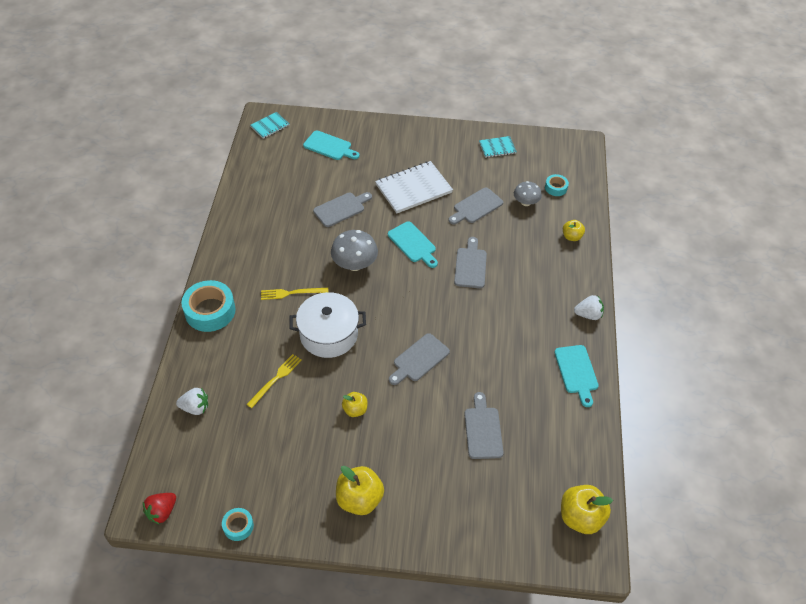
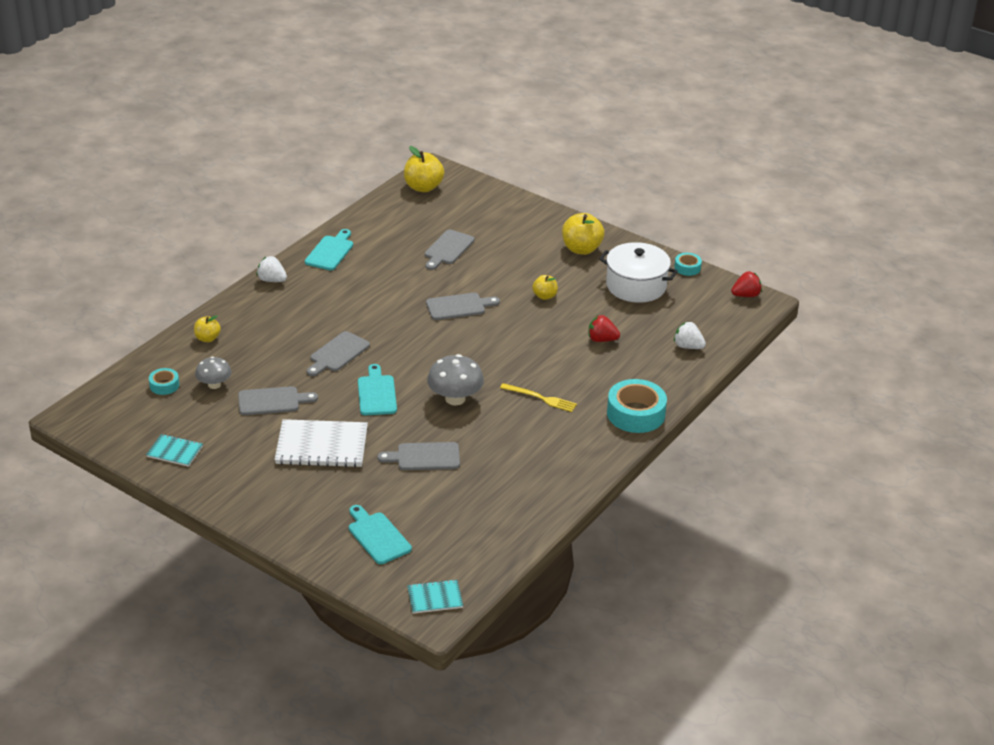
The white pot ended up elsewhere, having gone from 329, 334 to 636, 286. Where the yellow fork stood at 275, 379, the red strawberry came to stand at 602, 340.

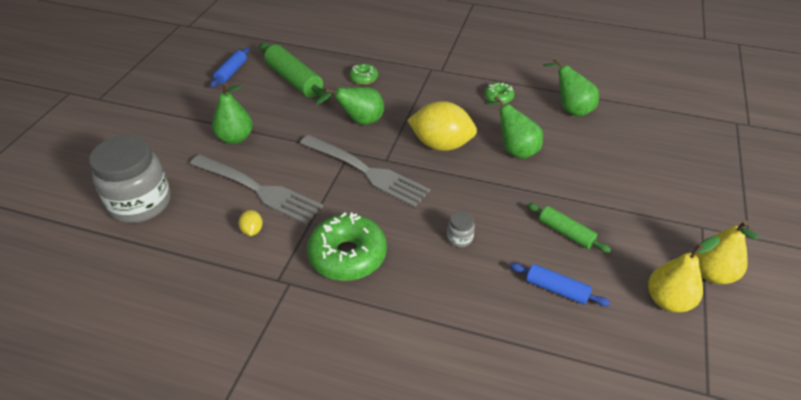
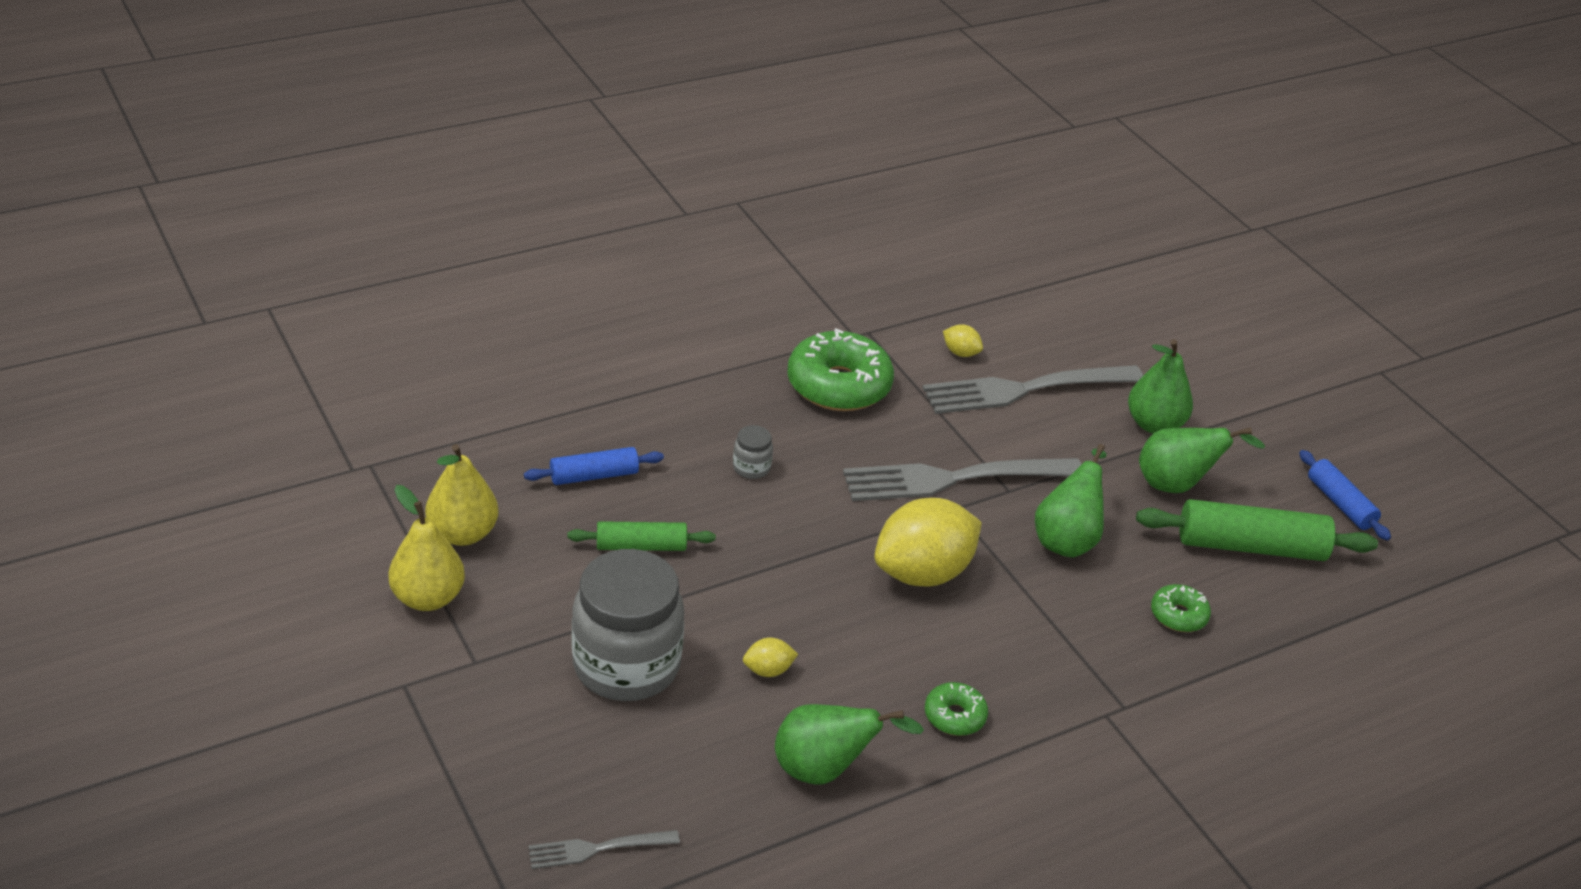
The second view gained the grey fork at 598, 848. The second view gained the yellow lemon at 768, 670. The grey jar ended up elsewhere, having gone from 140, 203 to 626, 665. The green pear ended up elsewhere, having gone from 514, 149 to 1177, 485.

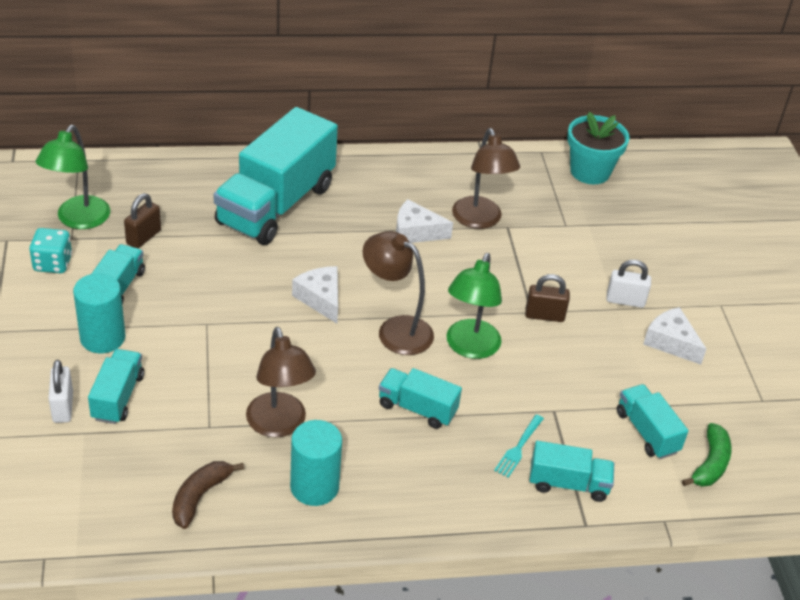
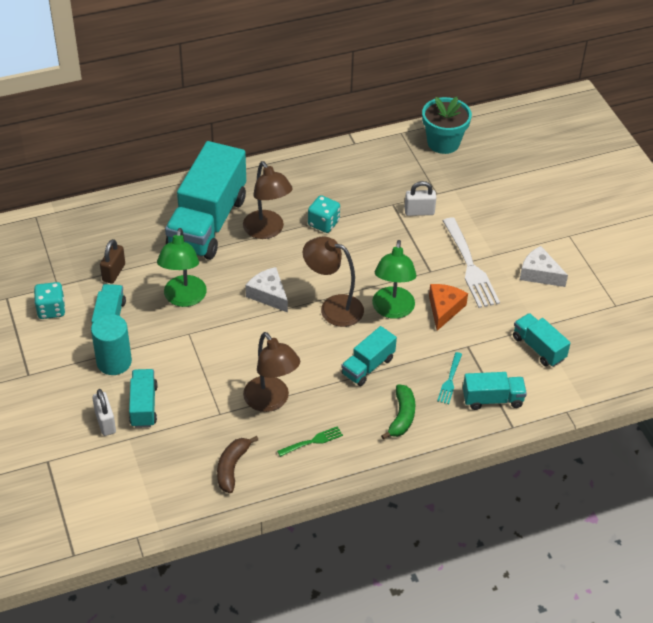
The second view lost the brown padlock at 544, 315. The second view gained the orange cheese at 444, 309. The second view gained the white fork at 469, 266. The green lamp ended up elsewhere, having gone from 78, 220 to 184, 298. The brown lamp ended up elsewhere, having gone from 480, 220 to 267, 231. The white padlock ended up elsewhere, having gone from 625, 300 to 419, 212. The green banana ended up elsewhere, having gone from 710, 464 to 402, 416. Where the turquoise cylinder stood at 314, 487, the green fork came to stand at 312, 442. Where the white cheese stood at 416, 232, the turquoise dice came to stand at 323, 223. The turquoise truck at 417, 408 ended up facing another way, 60 degrees counterclockwise from before.

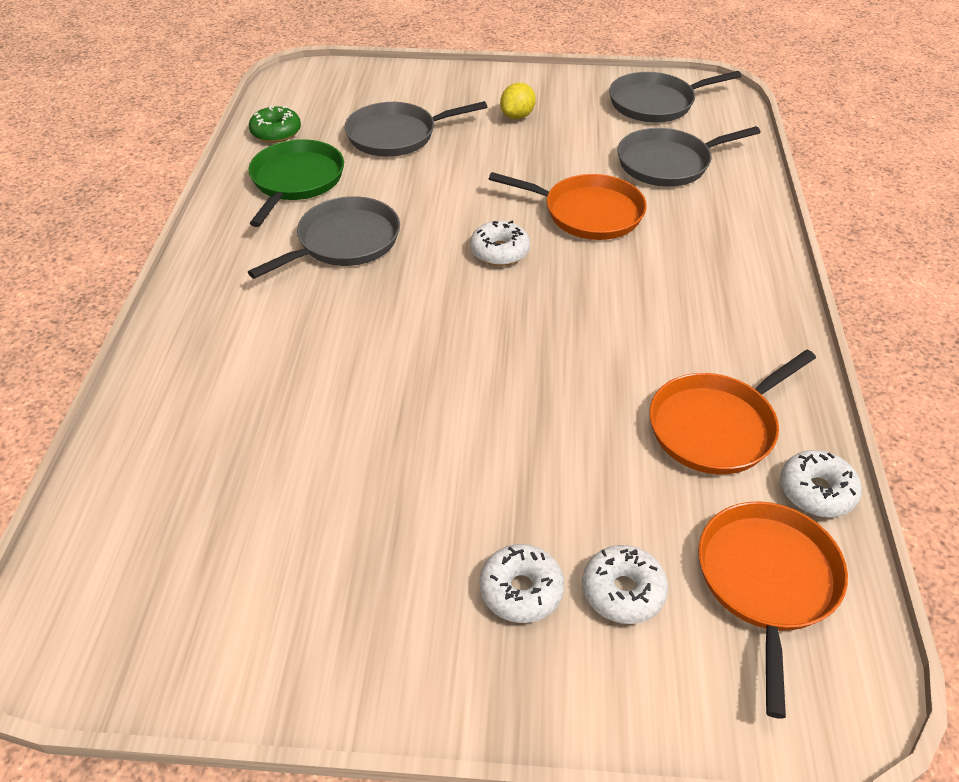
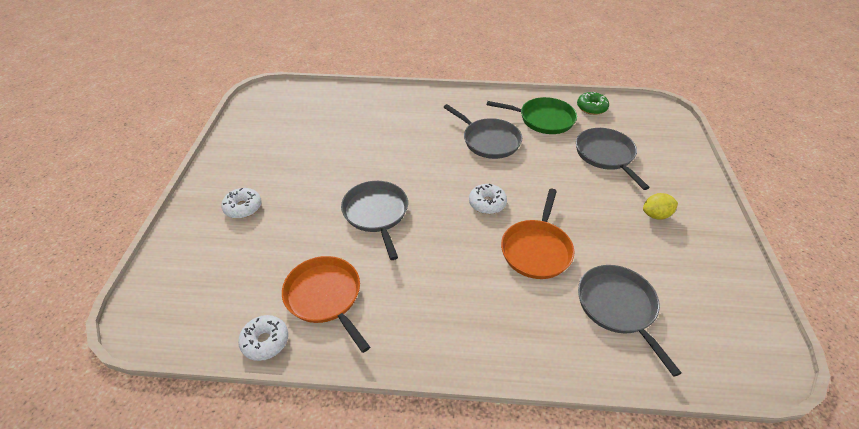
The second view lost the white donut at 623, 591. The second view lost the orange pan at 767, 581. The grey pan ended up elsewhere, having gone from 655, 103 to 376, 213. The yellow lemon at 517, 116 ended up facing another way, 45 degrees counterclockwise from before.

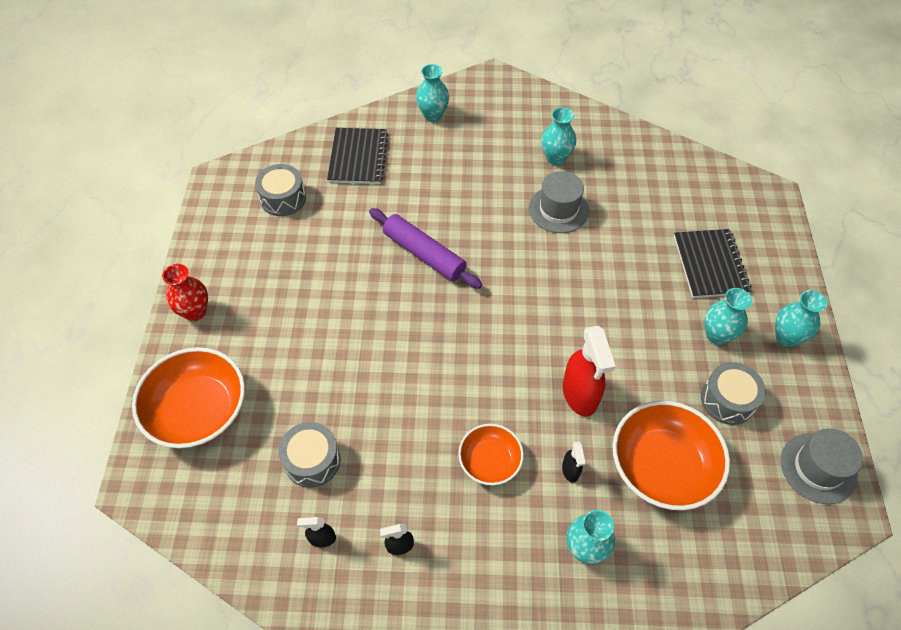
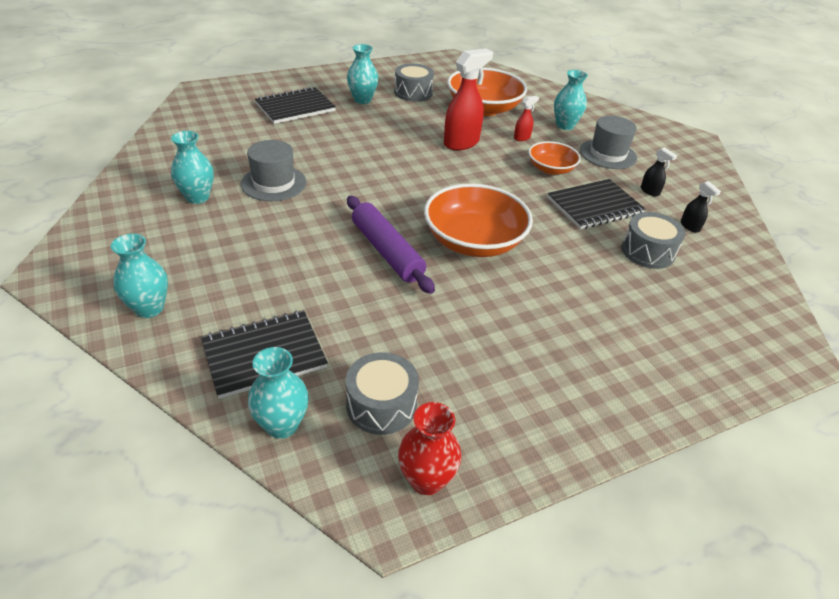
The second view gained the black notebook at 594, 206. The orange bowl ended up elsewhere, having gone from 198, 410 to 474, 241. The red vase ended up elsewhere, having gone from 195, 312 to 426, 480. The turquoise vase ended up elsewhere, having gone from 786, 337 to 282, 425. The grey hat ended up elsewhere, having gone from 818, 468 to 608, 154. What was the black spray bottle at 570, 470 turned into the red spray bottle at 522, 138. The purple rolling pin at 424, 254 ended up facing another way, 45 degrees counterclockwise from before.

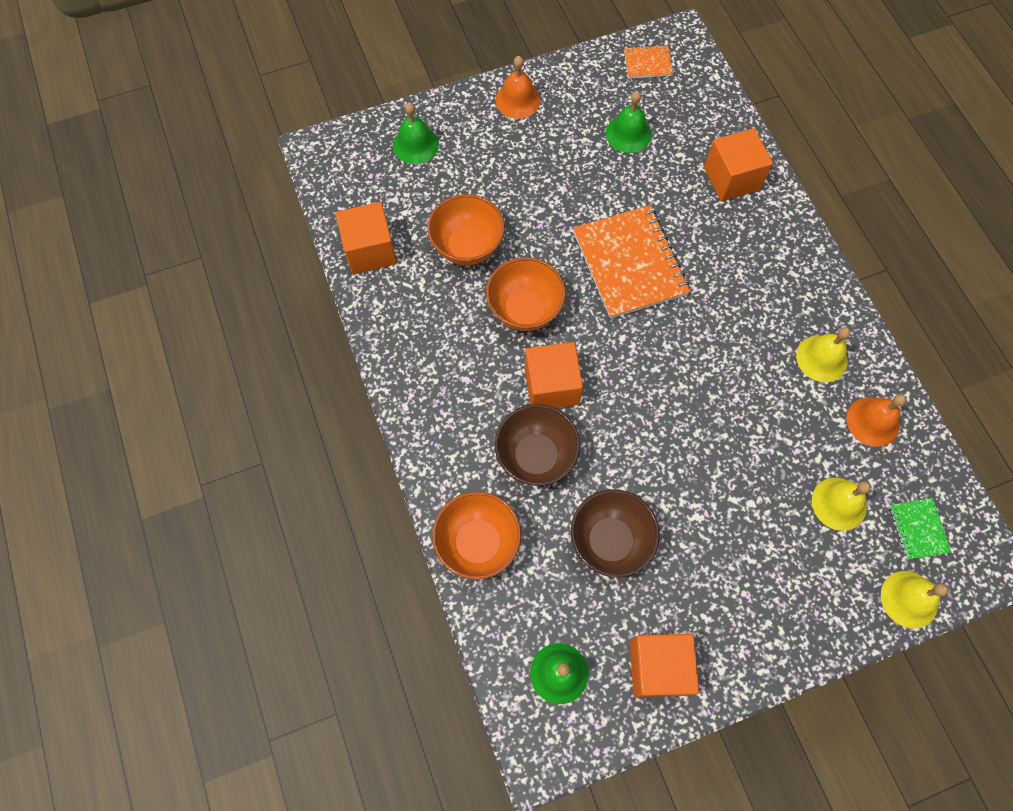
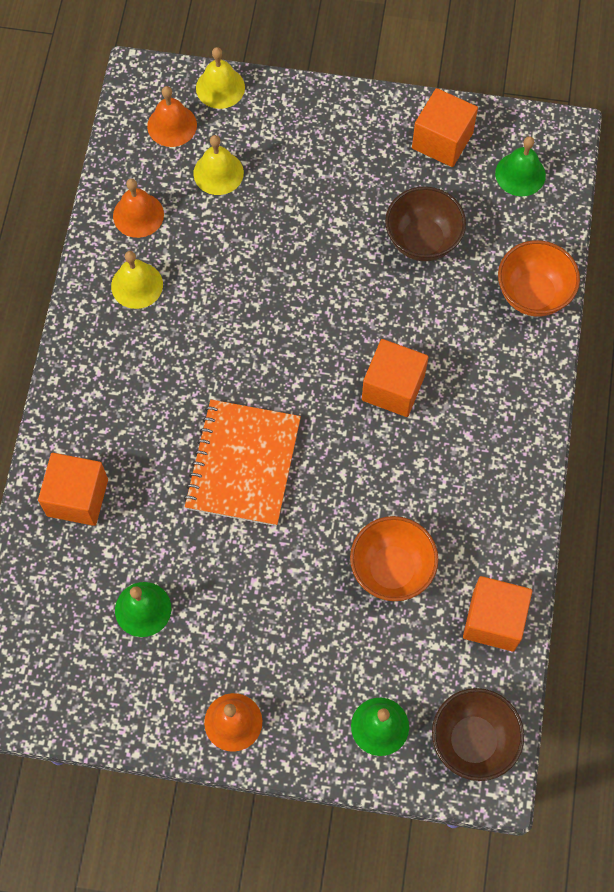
The second view lost the orange bowl at 525, 309. The second view lost the orange notebook at 647, 63. The brown bowl ended up elsewhere, having gone from 536, 456 to 473, 741. Where the green notebook stood at 918, 529, the orange bell came to stand at 172, 125.

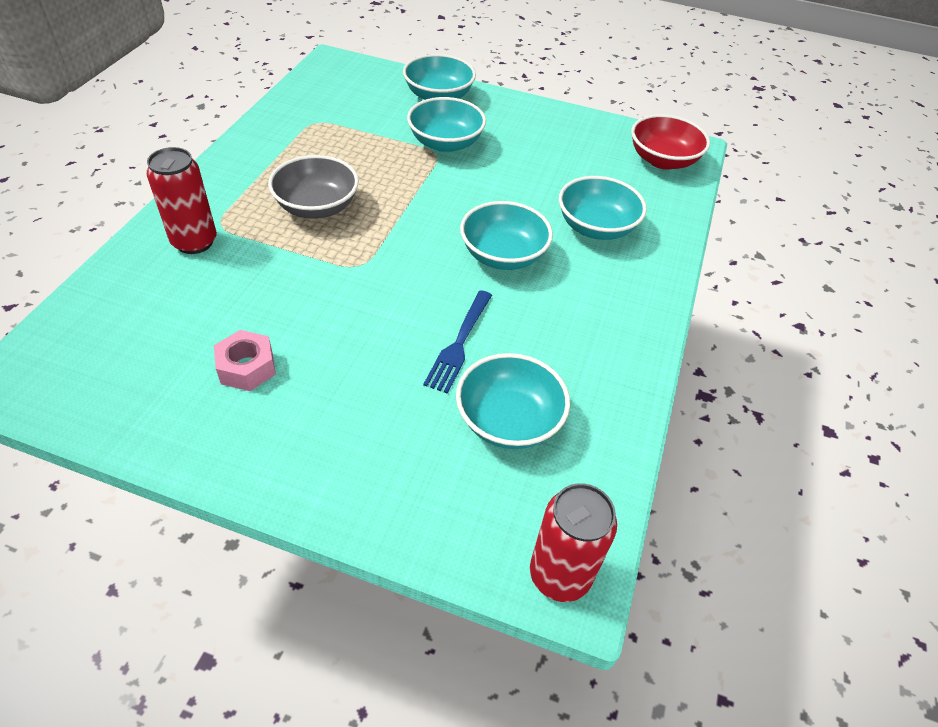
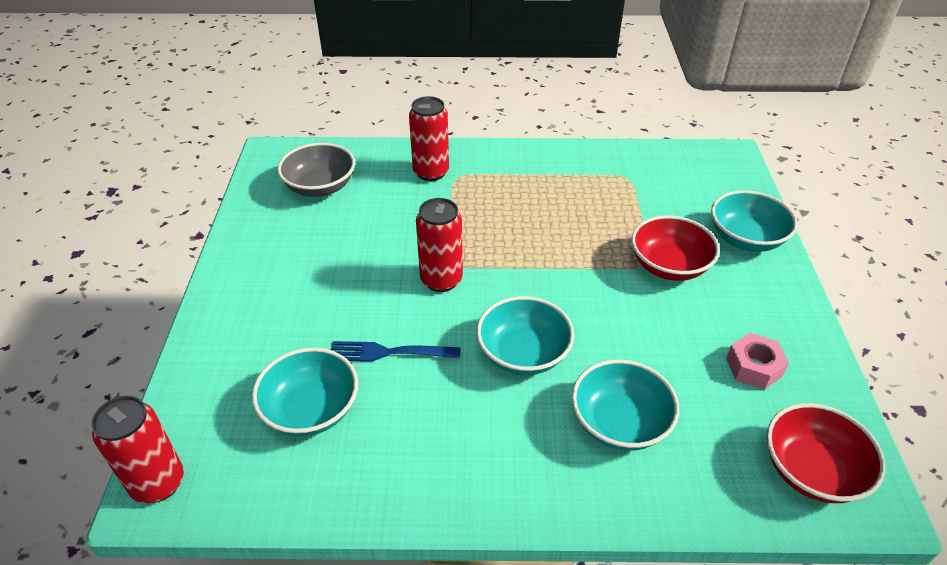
The second view gained the red can at 441, 280. The pink nut ended up elsewhere, having gone from 247, 367 to 753, 367. The grey bowl ended up elsewhere, having gone from 317, 207 to 320, 187. What was the turquoise bowl at 445, 143 turned into the red bowl at 669, 266.

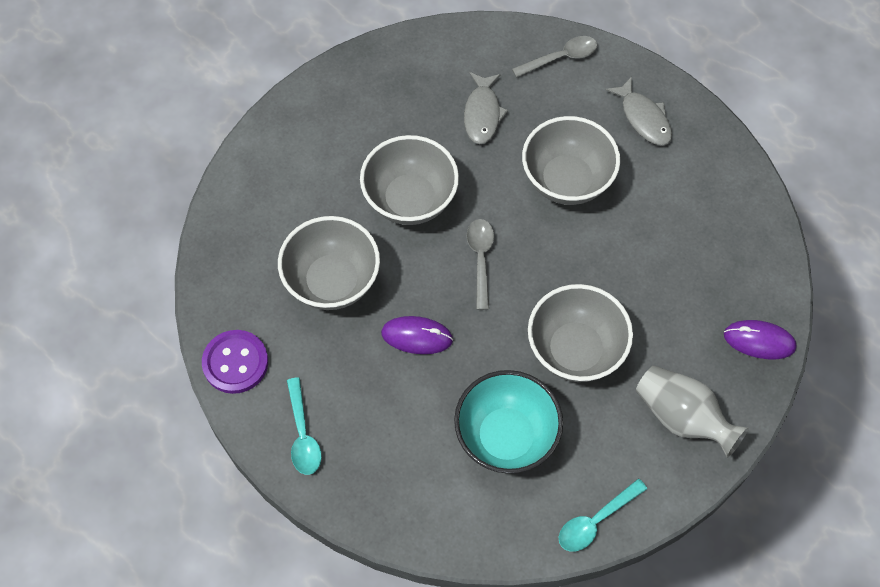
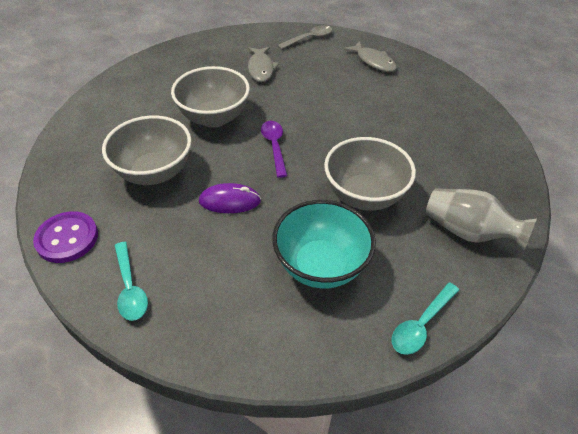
The second view lost the grey bowl at 566, 181. The second view lost the purple mouse at 759, 341. What was the grey spoon at 480, 259 turned into the purple spoon at 274, 146.

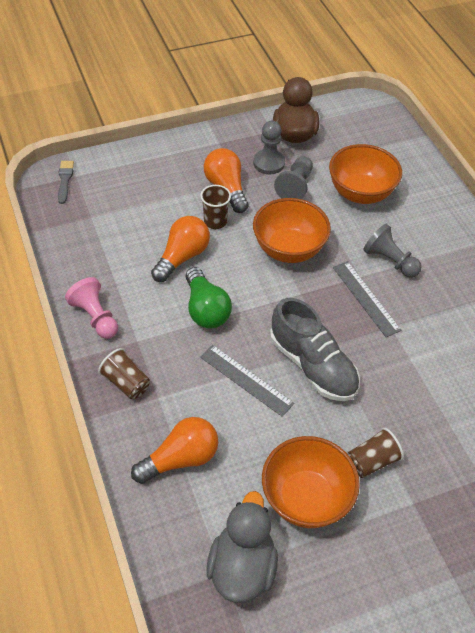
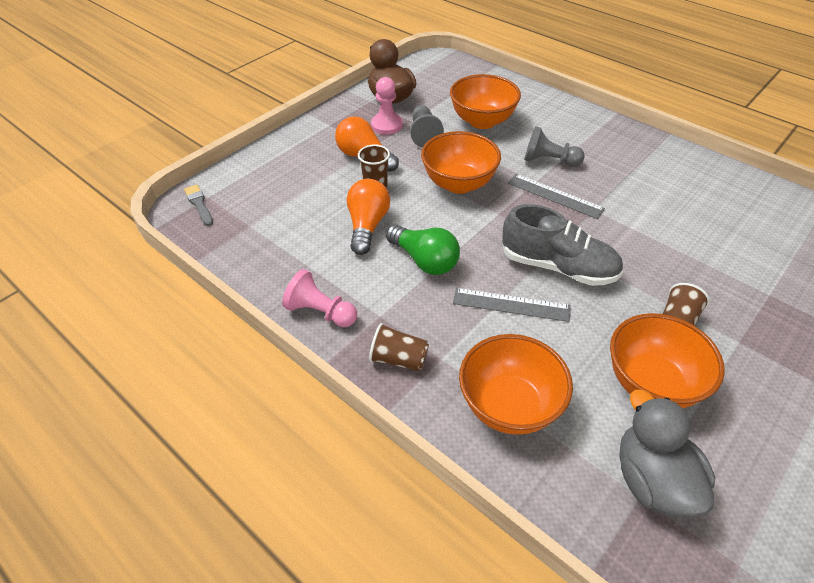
Where the orange light bulb stood at 180, 459, the orange bowl came to stand at 509, 406. What was the grey pawn at 269, 163 turned into the pink pawn at 387, 125.

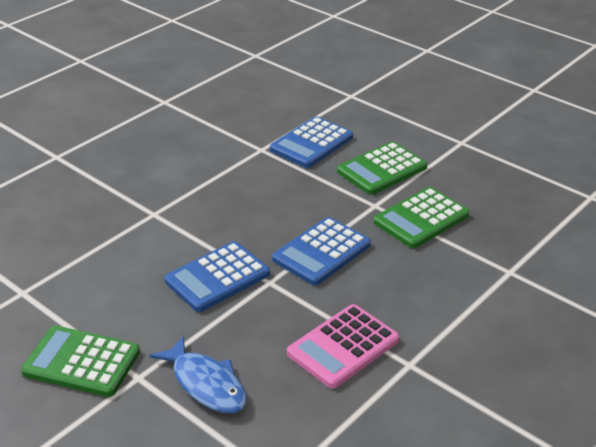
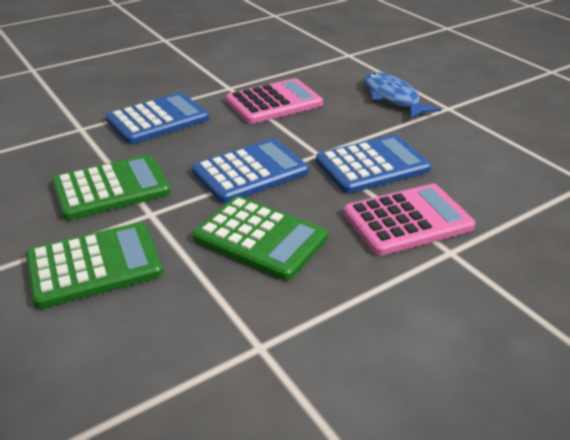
The second view gained the pink calculator at 407, 220. The green calculator ended up elsewhere, having gone from 81, 362 to 260, 238. The blue calculator ended up elsewhere, having gone from 311, 143 to 158, 119.

